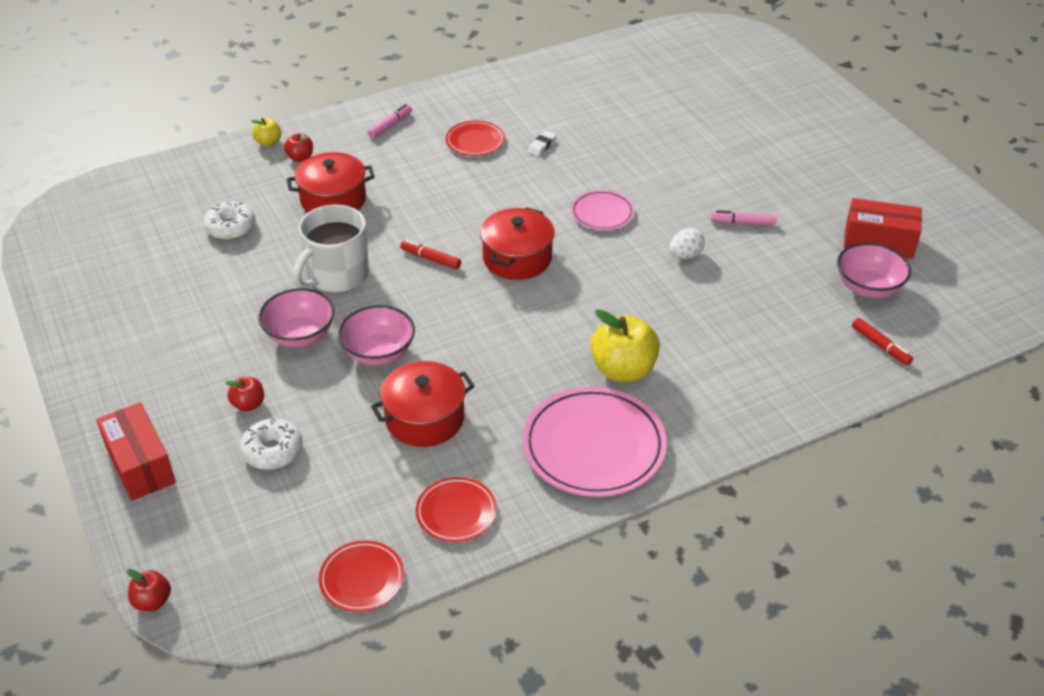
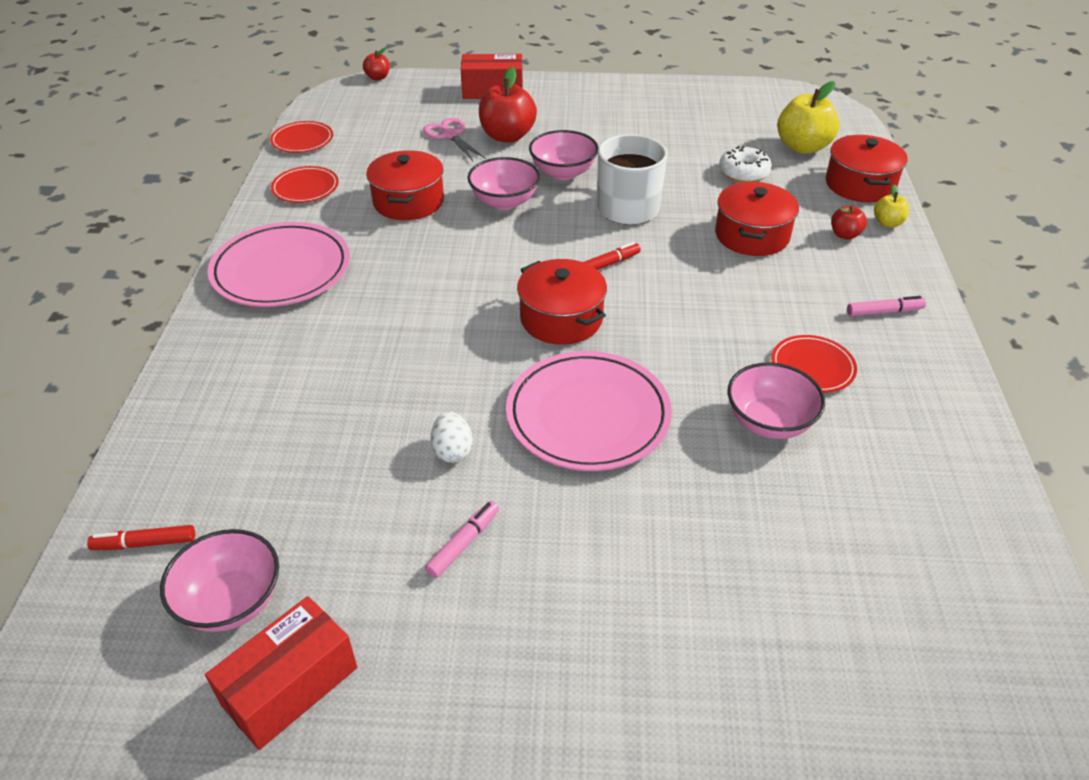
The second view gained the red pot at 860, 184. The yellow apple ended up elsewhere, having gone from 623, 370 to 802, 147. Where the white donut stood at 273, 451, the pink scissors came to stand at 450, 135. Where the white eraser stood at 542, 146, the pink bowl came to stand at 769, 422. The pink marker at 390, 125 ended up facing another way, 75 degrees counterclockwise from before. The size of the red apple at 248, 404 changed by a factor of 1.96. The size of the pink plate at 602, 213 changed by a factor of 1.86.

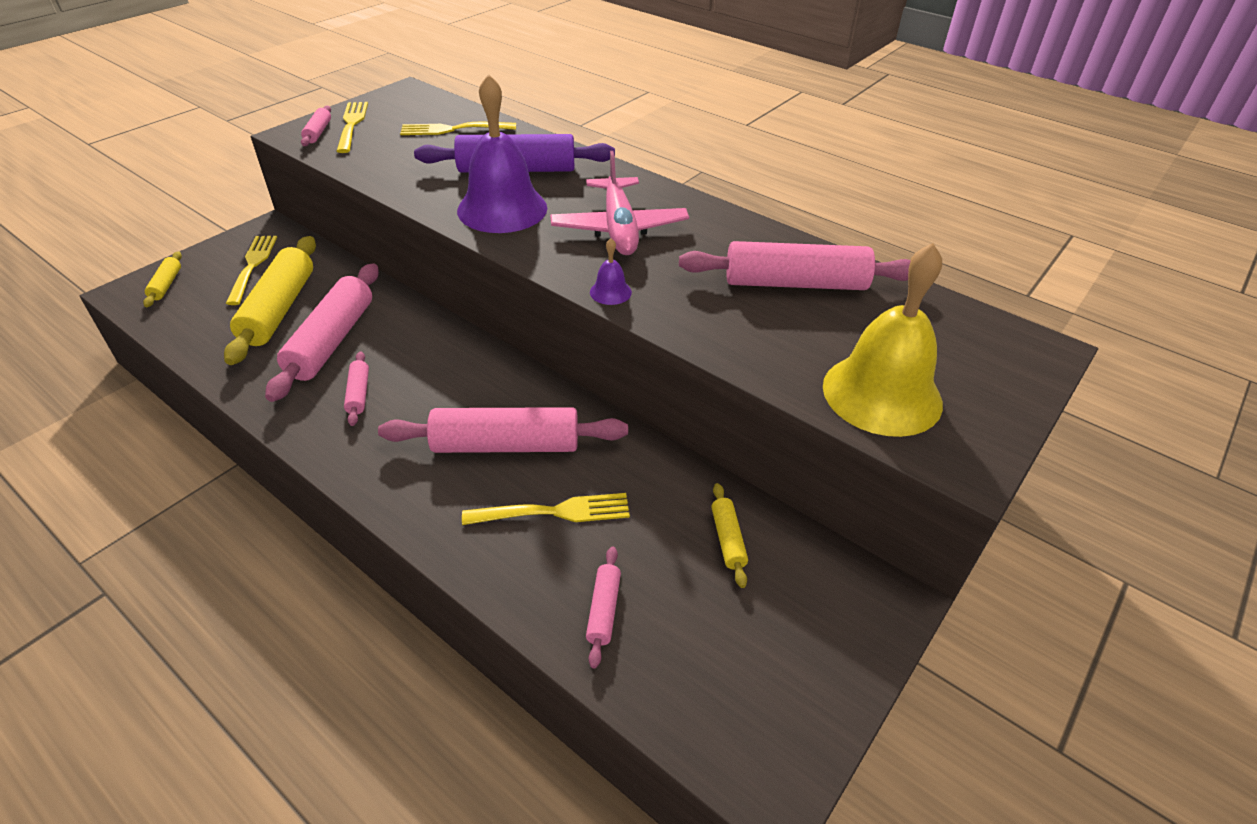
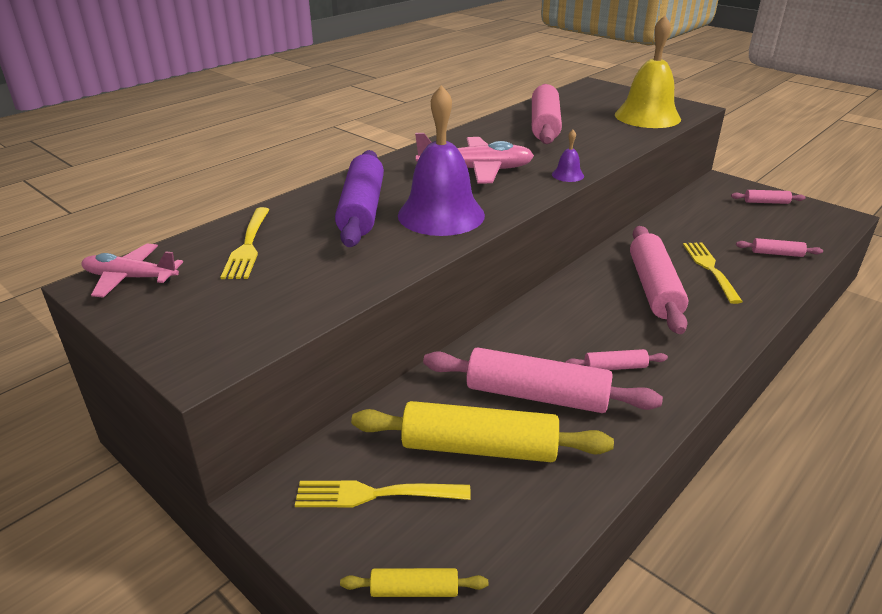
The second view lost the yellow fork at 352, 125. The second view lost the yellow rolling pin at 728, 539. The second view gained the pink plane at 130, 278. The pink rolling pin ended up elsewhere, having gone from 318, 132 to 766, 202.

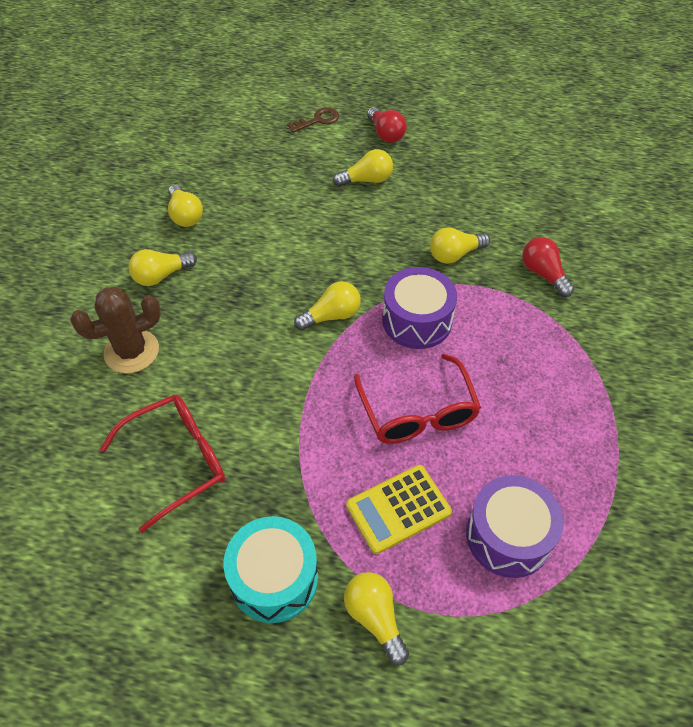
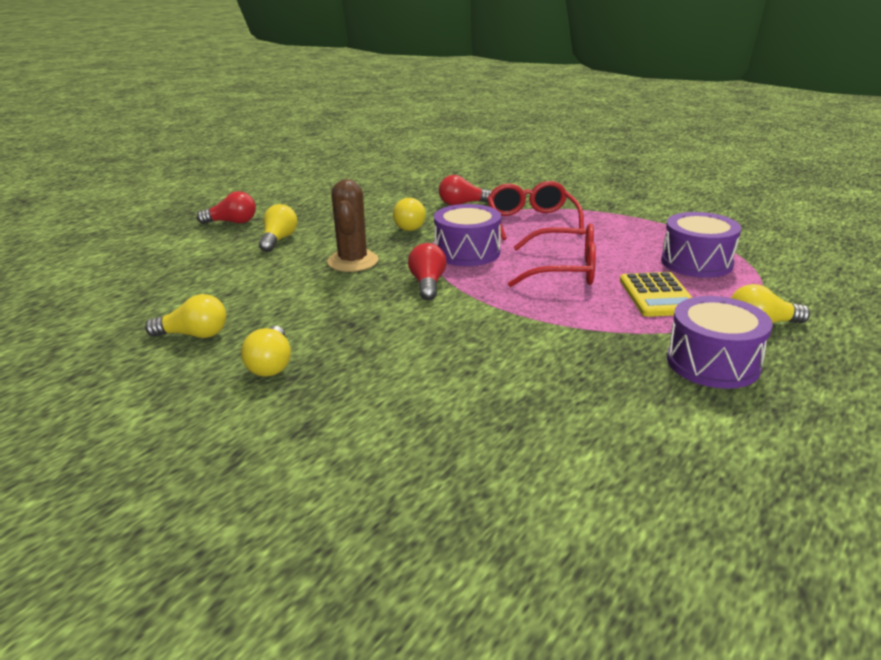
The second view lost the brown key at 317, 120. The brown cactus ended up elsewhere, having gone from 131, 351 to 353, 261. The red glasses ended up elsewhere, having gone from 178, 461 to 531, 221. What was the turquoise drum at 274, 578 turned into the purple drum at 713, 363. What was the yellow light bulb at 331, 316 turned into the red light bulb at 427, 284.

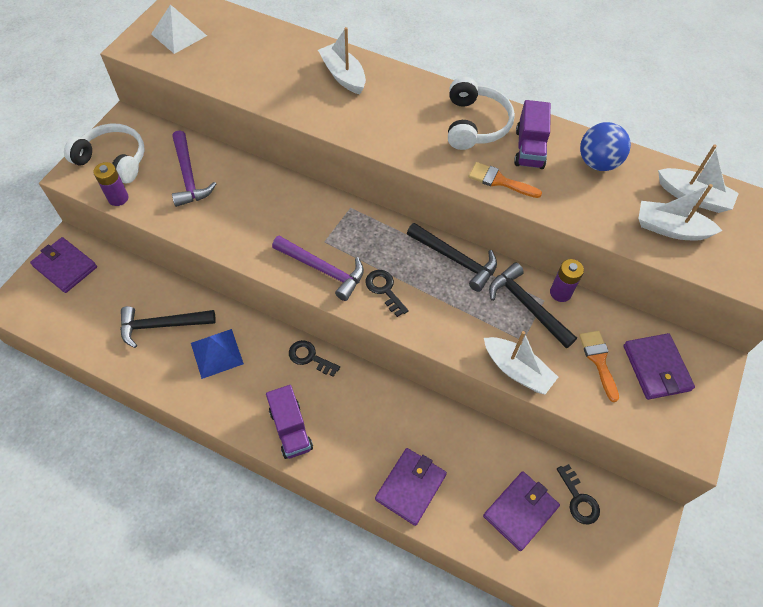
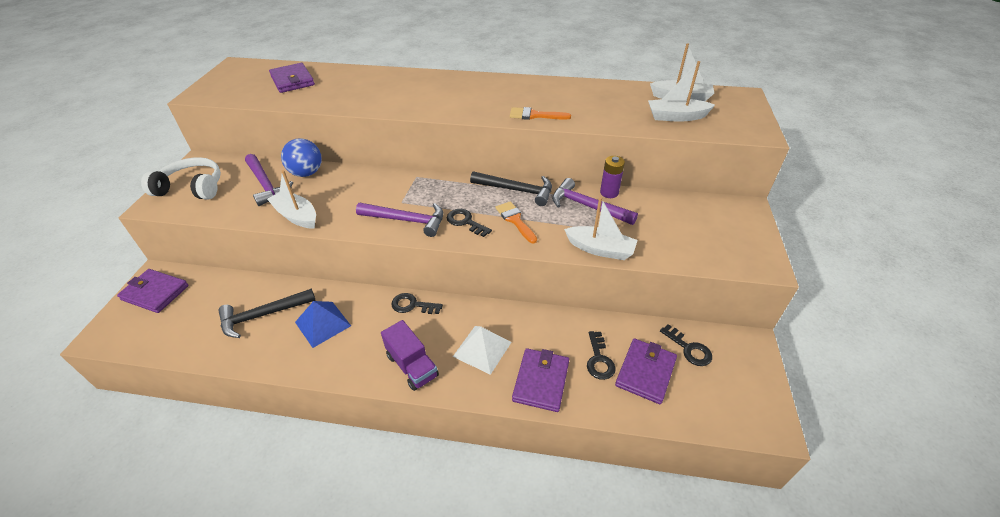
The second view lost the purple battery at 118, 198. The second view lost the white headphones at 475, 124. The second view lost the purple truck at 529, 149. The second view gained the black key at 599, 359. The white pyramid ended up elsewhere, having gone from 179, 34 to 482, 349. The white boat ended up elsewhere, having gone from 343, 76 to 296, 216. The orange brush ended up elsewhere, having gone from 598, 360 to 515, 220. The blue ball ended up elsewhere, having gone from 597, 163 to 306, 173. The purple wallet ended up elsewhere, having gone from 656, 368 to 292, 80. What was the black hammer at 527, 306 turned into the purple hammer at 587, 206.

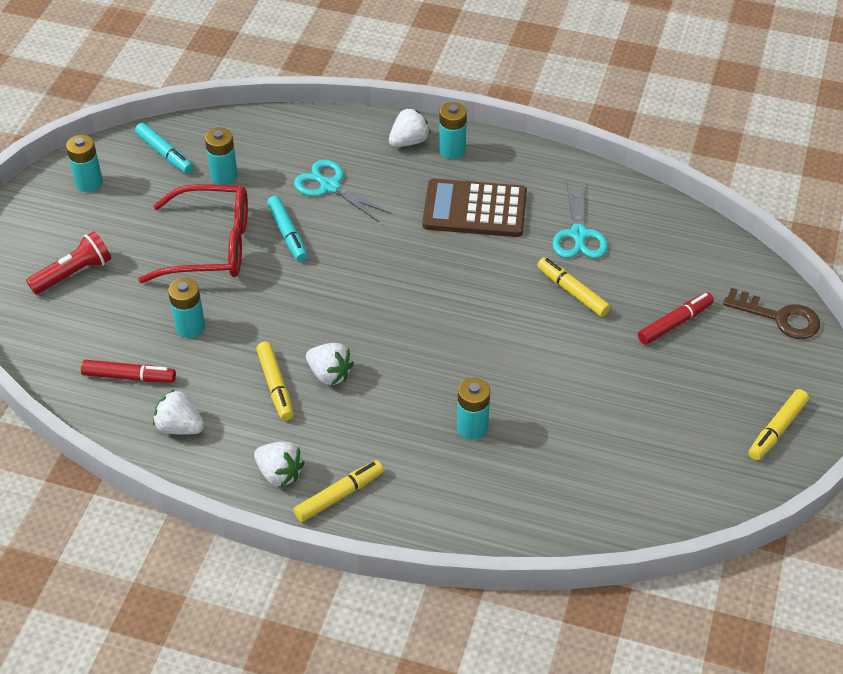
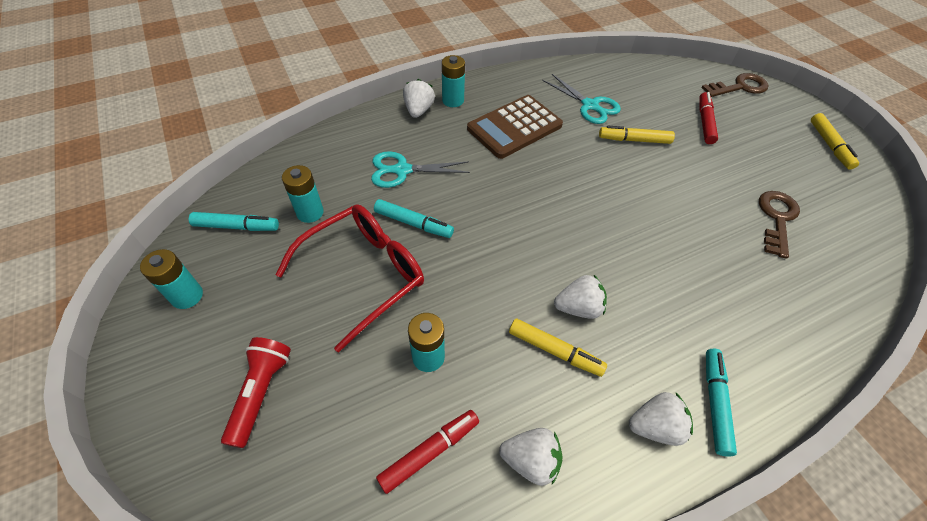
The second view lost the turquoise battery at 472, 427. The second view gained the brown key at 777, 219. What was the yellow marker at 339, 495 turned into the turquoise marker at 715, 403. The white strawberry at 180, 427 ended up facing another way, 150 degrees counterclockwise from before.

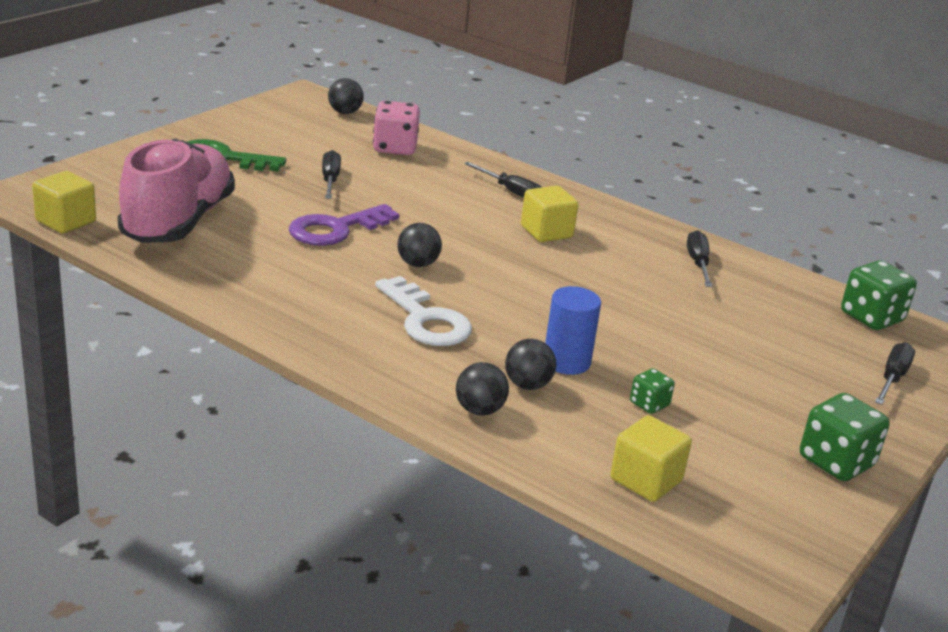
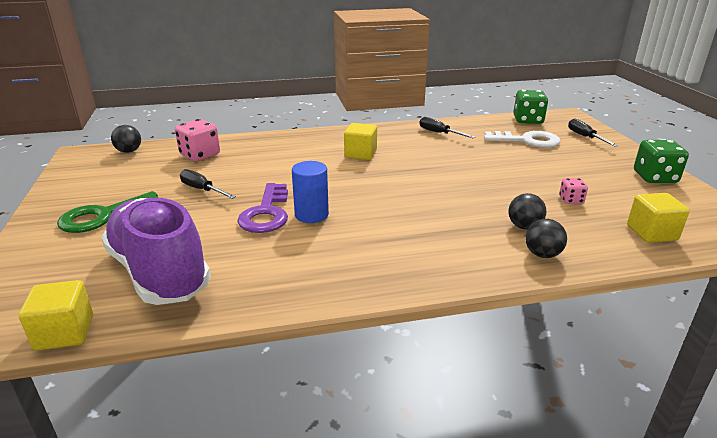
The second view lost the black ball at 418, 264. The second view lost the black screwdriver at 511, 192. The white key ended up elsewhere, having gone from 425, 319 to 527, 140. The blue cylinder ended up elsewhere, having gone from 566, 362 to 311, 215. What was the pink shoe at 178, 222 turned into the purple shoe at 159, 272. What was the green dice at 649, 404 turned into the pink dice at 571, 200.

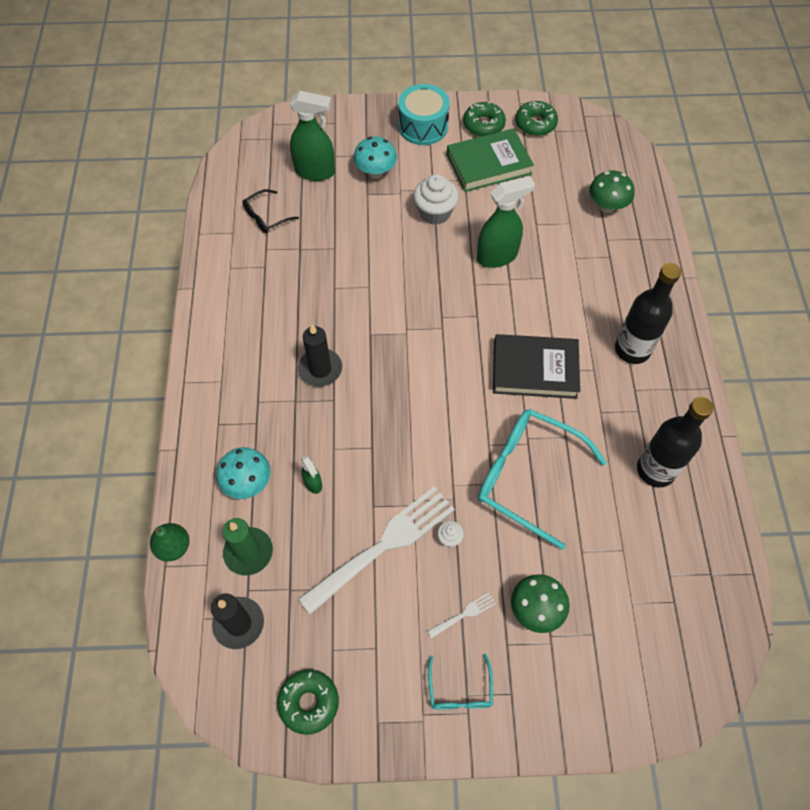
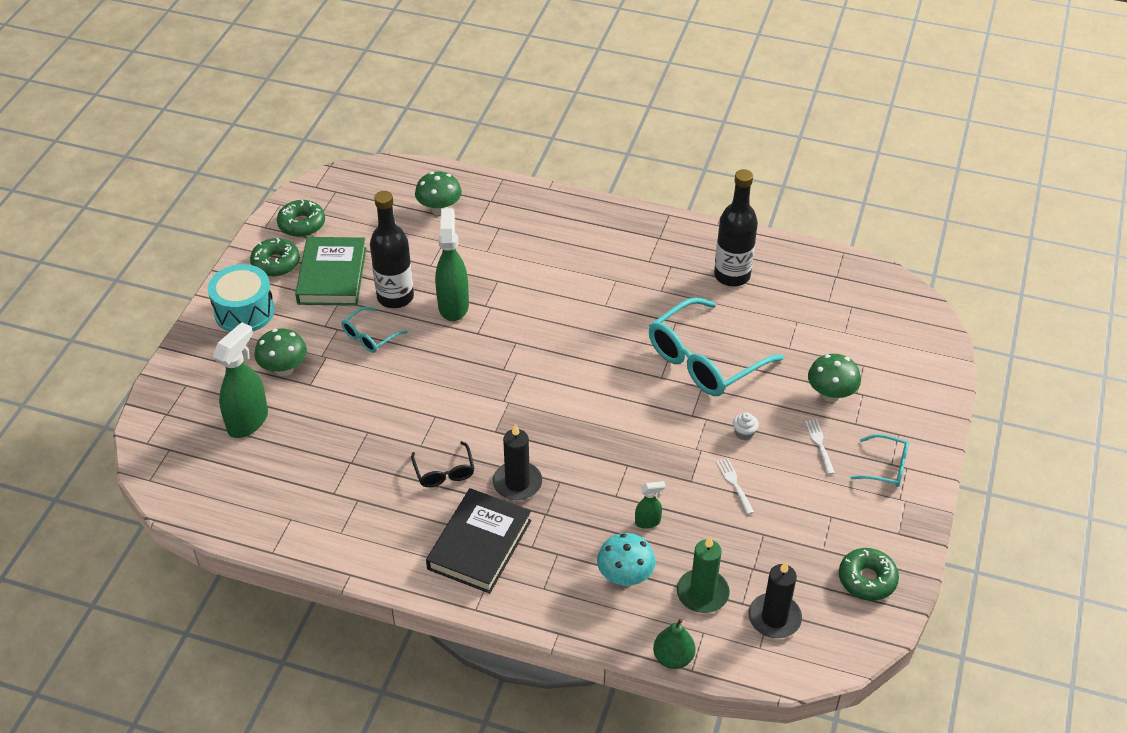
The black glasses ended up elsewhere, having gone from 266, 217 to 444, 472. The black book ended up elsewhere, having gone from 534, 369 to 479, 544. The black bottle ended up elsewhere, having gone from 632, 349 to 395, 297. Where the white cupcake stood at 435, 212, the turquoise glasses came to stand at 370, 336. What was the turquoise mushroom at 375, 172 turned into the green mushroom at 284, 369. The size of the white fork at 383, 546 changed by a factor of 0.40.

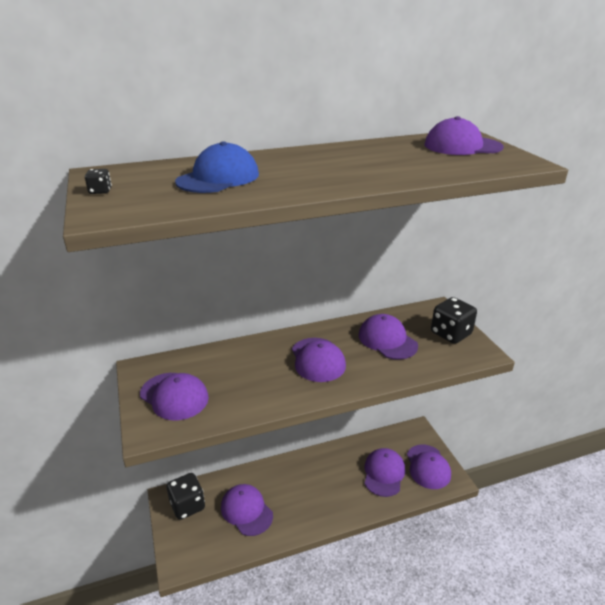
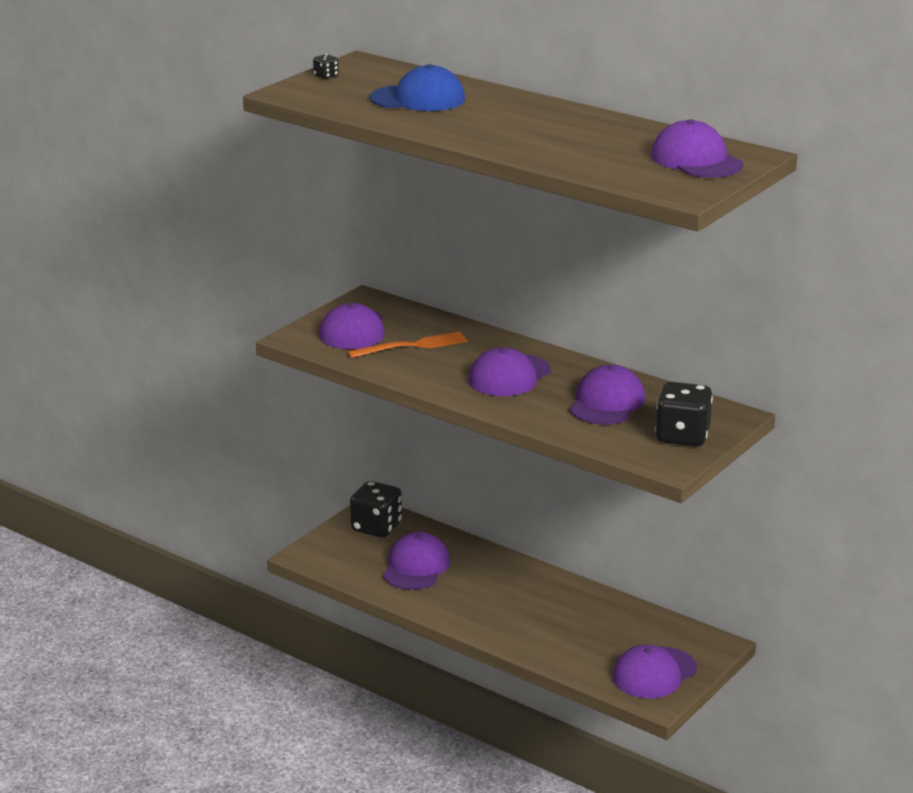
The second view lost the purple cap at 384, 473. The second view gained the orange fork at 412, 346.

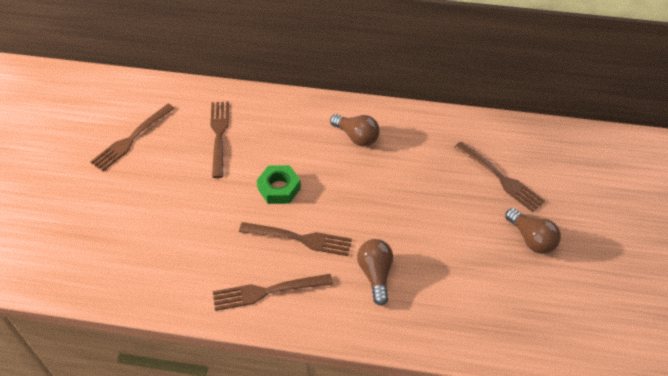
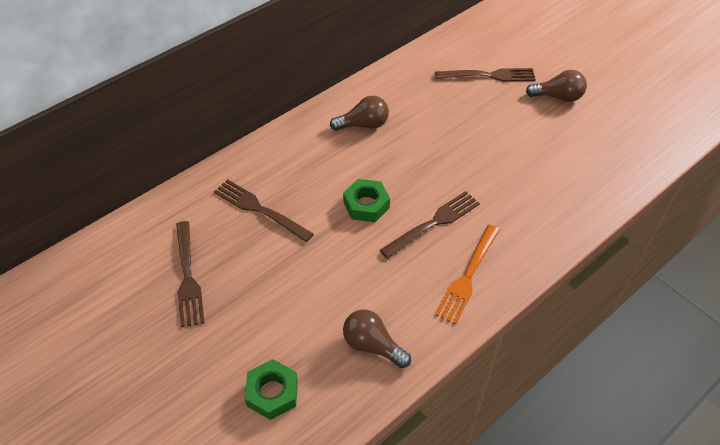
The second view gained the green nut at 272, 393. The brown light bulb ended up elsewhere, having gone from 375, 274 to 372, 345. What was the brown fork at 267, 291 turned into the orange fork at 468, 276.

